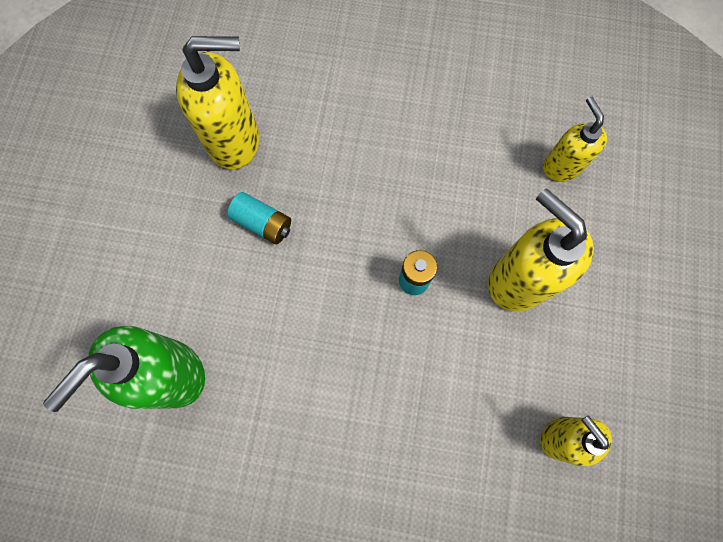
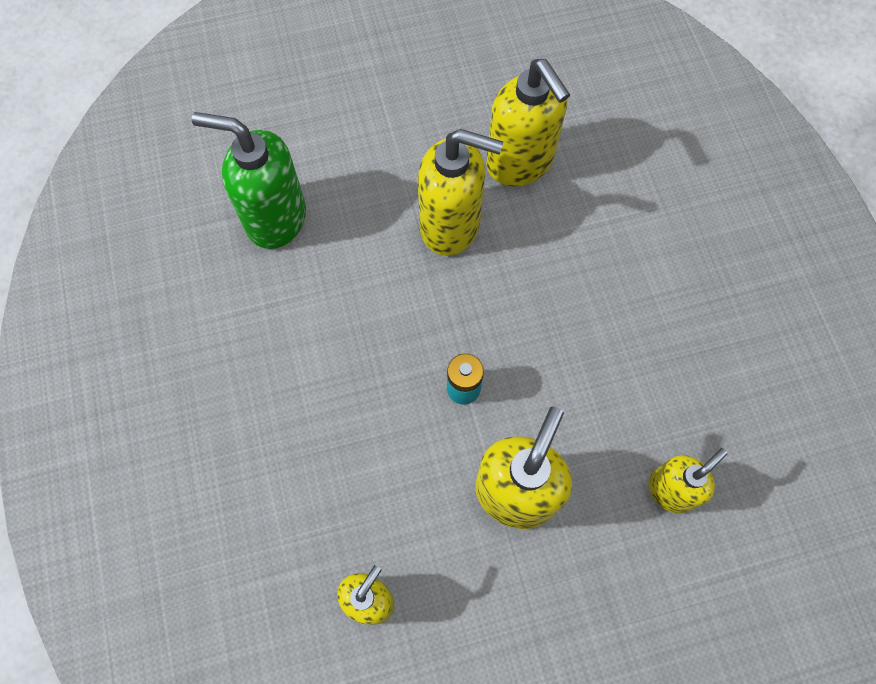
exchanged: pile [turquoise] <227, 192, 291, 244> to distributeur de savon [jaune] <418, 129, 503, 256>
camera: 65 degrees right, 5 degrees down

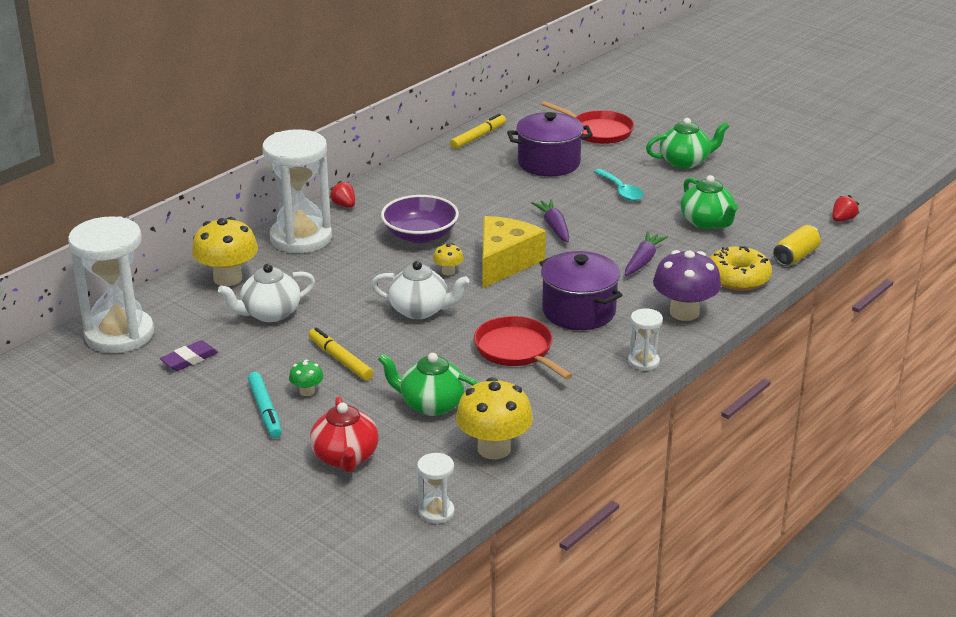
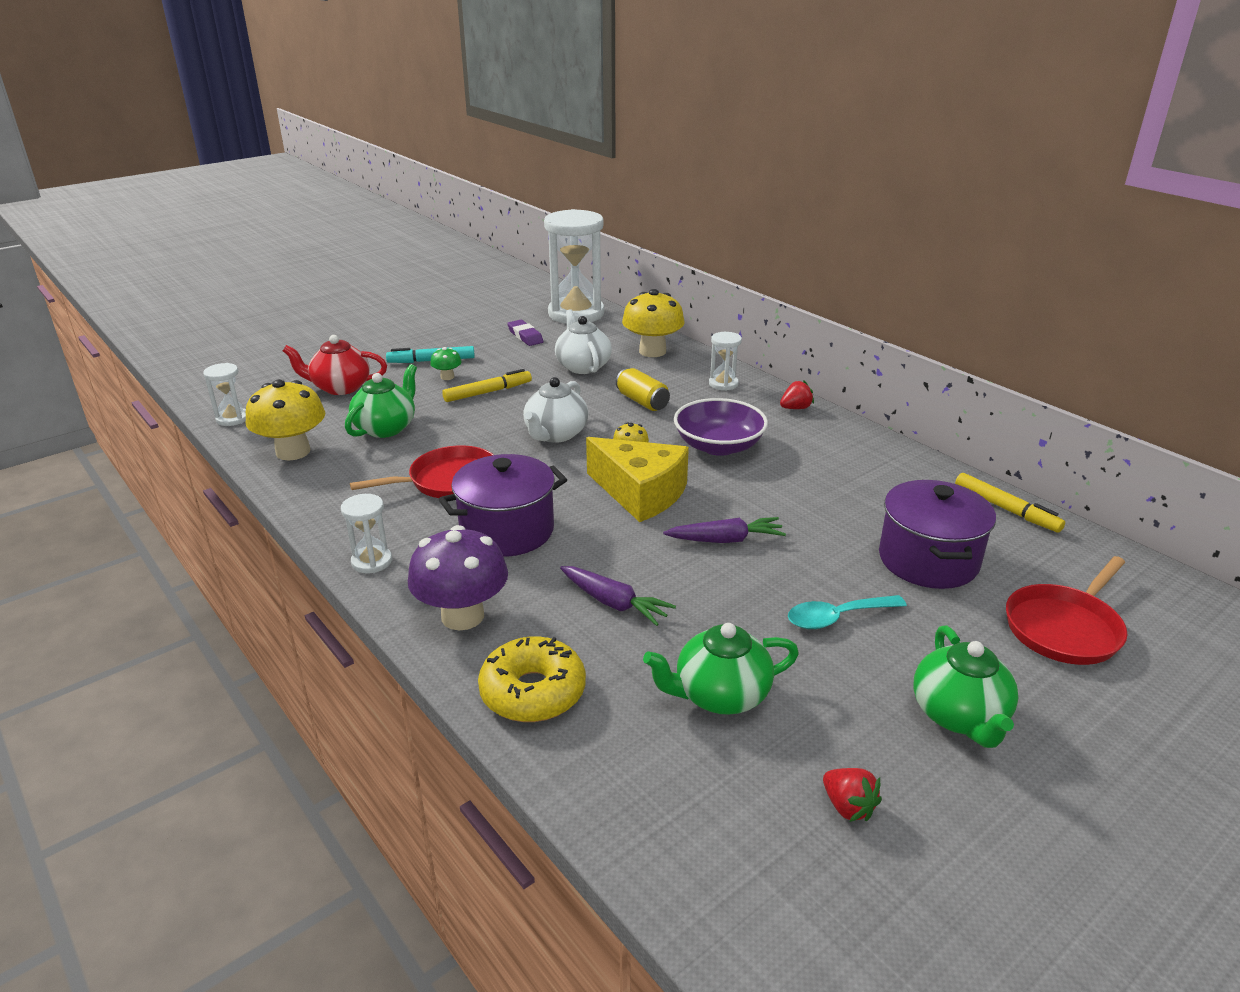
relocated: canette [jaune] <773, 225, 821, 266> to <616, 368, 670, 411>; fraise [rouge] <832, 195, 859, 221> to <823, 768, 882, 822>
size: sablier [blanc] <262, 129, 332, 253> = <709, 332, 742, 391> x0.45
camera: 100 degrees right, 0 degrees up

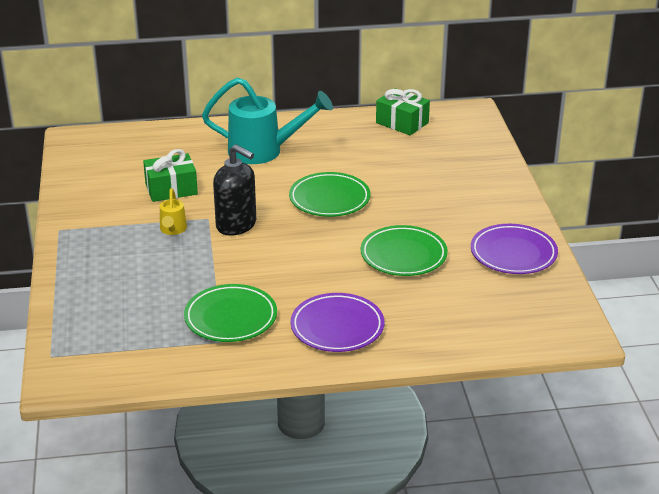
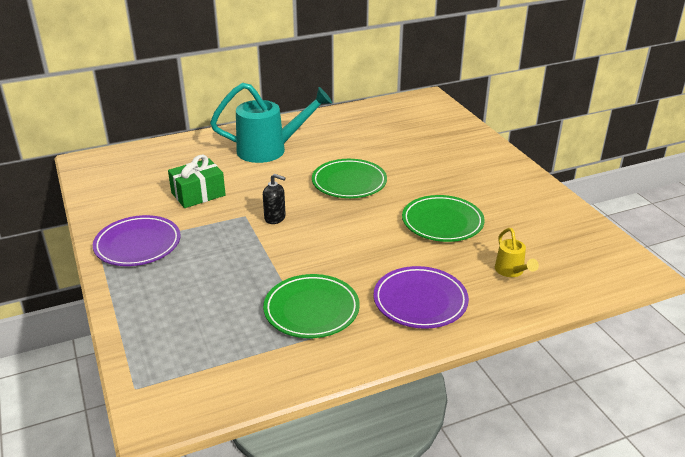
missing: cadeau [vert] <376, 88, 430, 135>
relocated: arrosoir [jaune] <160, 188, 187, 235> to <495, 228, 539, 277>; assiette [violet] <471, 224, 558, 274> to <93, 215, 181, 266>
size: distributeur de savon [noir] <213, 144, 256, 236> = <263, 174, 286, 224> x0.57
camera: 15 degrees left, 0 degrees up

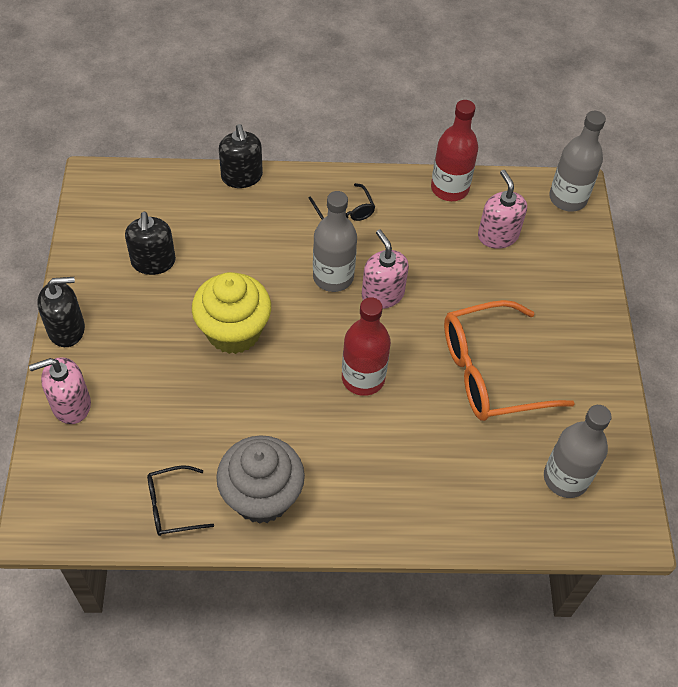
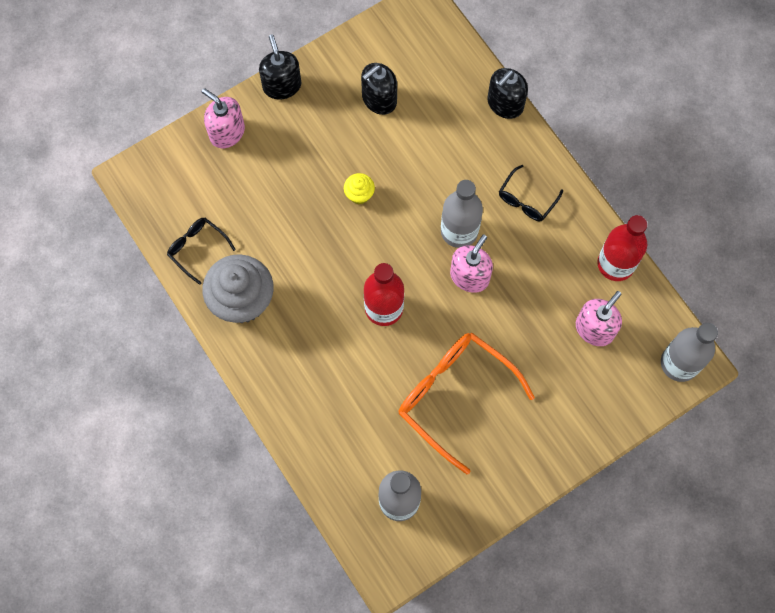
spun: distributeur de savon [noir] <37, 277, 85, 347> = <259, 35, 302, 99> 150 degrees counterclockwise
size: muffin [jaune] <192, 272, 271, 354> = <344, 173, 375, 204> x0.46
camera: 60 degrees right, 15 degrees up

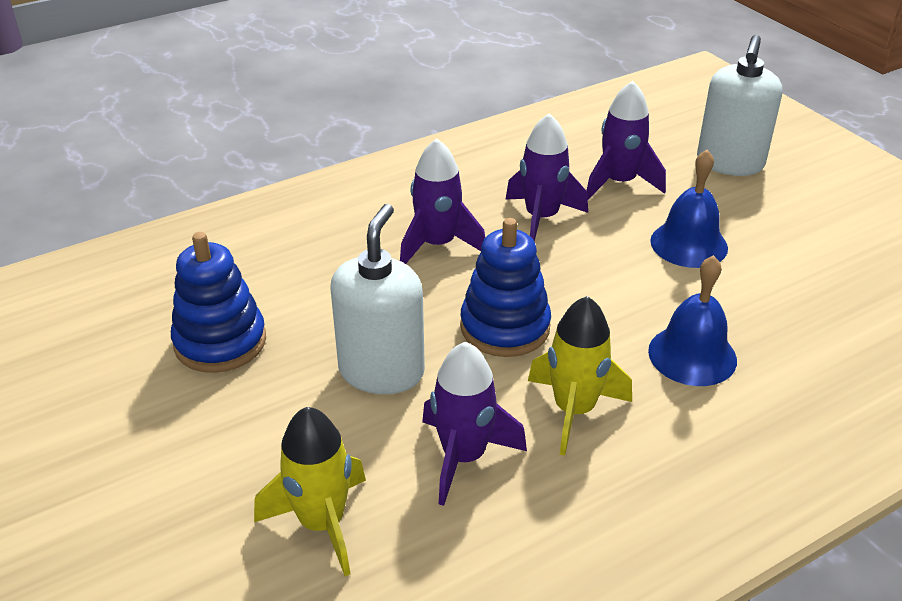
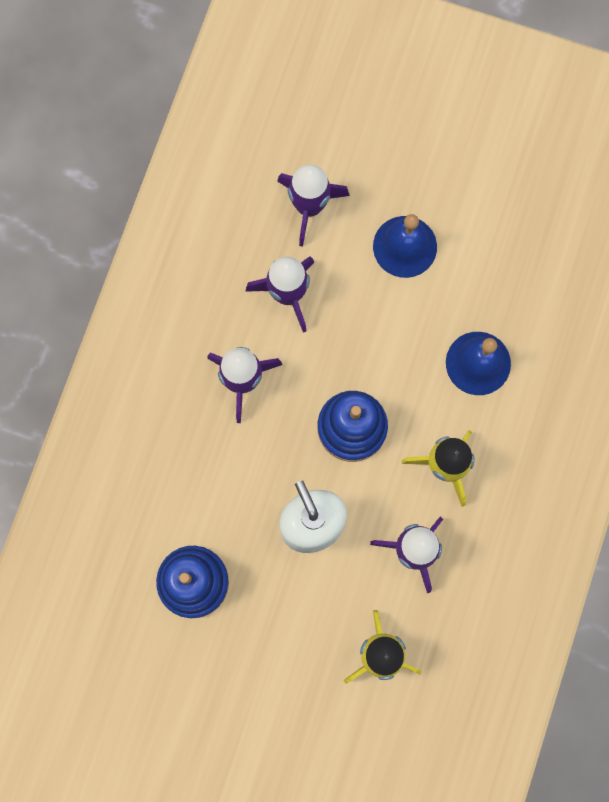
missing: distributeur de savon [blanc] <697, 35, 782, 176>
camera: 40 degrees left, 40 degrees up

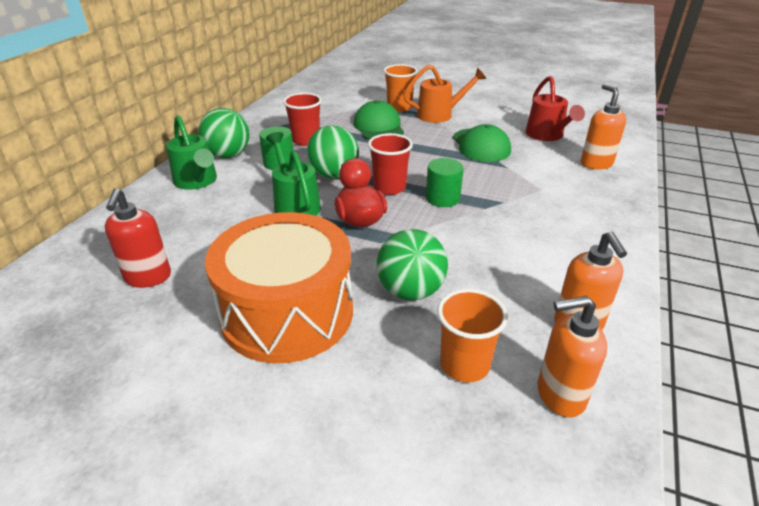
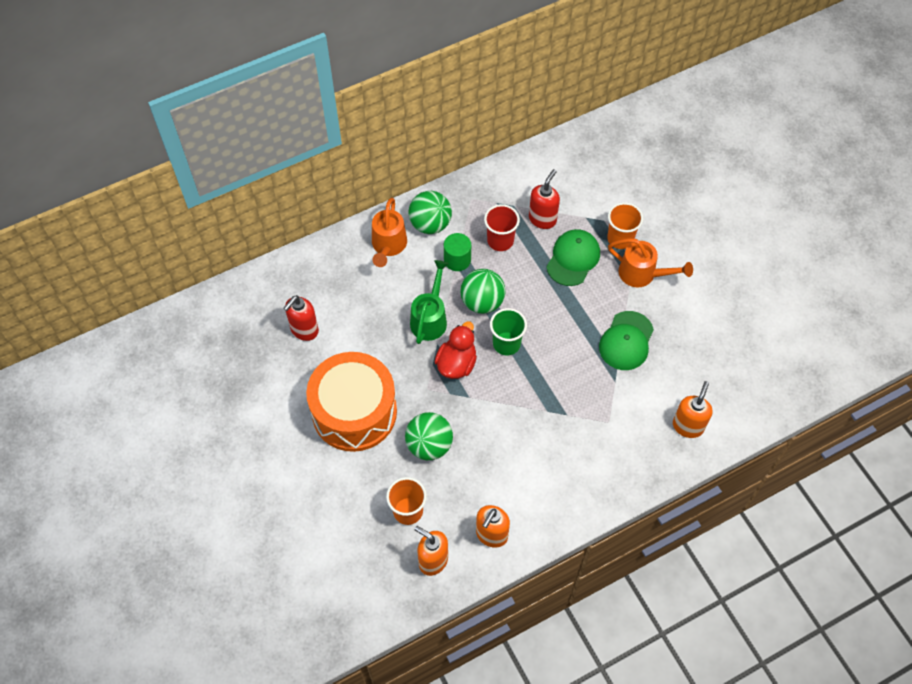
missing: cylindre [vert] <426, 158, 464, 207>; arrosoir [rouge] <525, 76, 585, 141>
appeared: distributeur de savon [rouge] <529, 169, 560, 229>
colour: arrosoir [vert] <166, 115, 217, 190> to arrosoir [orange] <372, 198, 407, 267>; gobelet [rouge] <368, 133, 413, 195> to gobelet [vert] <490, 308, 527, 355>
camera: 40 degrees right, 25 degrees up

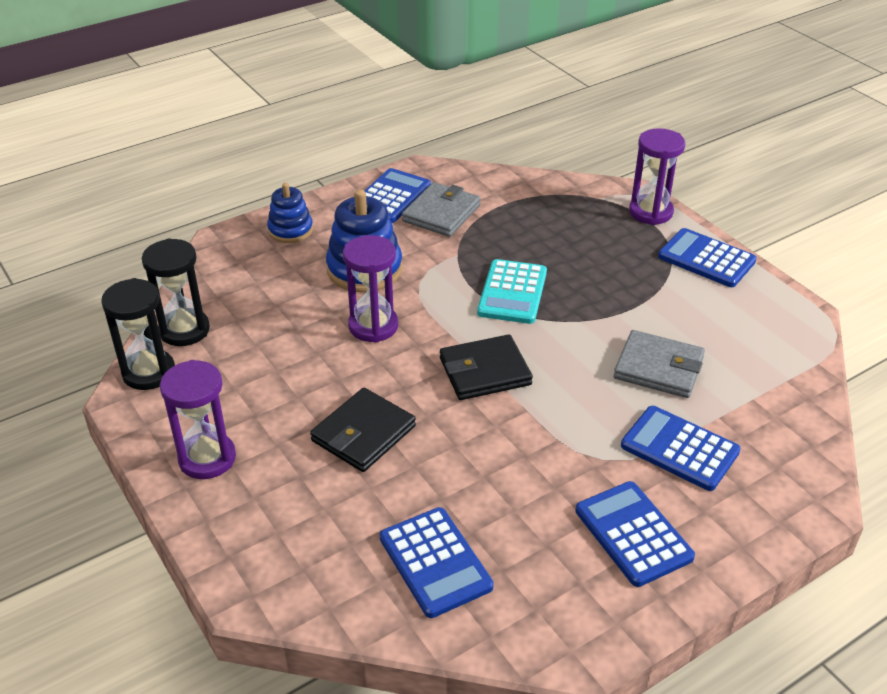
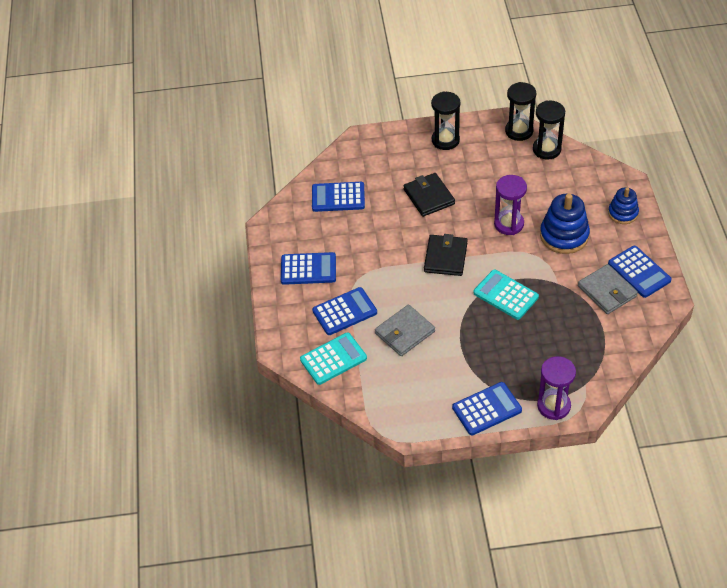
appeared: calculatrice [turquoise] <300, 332, 367, 385>
colour: sablier [violet] <160, 360, 236, 479> to sablier [noir] <431, 91, 460, 150>
camera: 120 degrees right, 10 degrees up

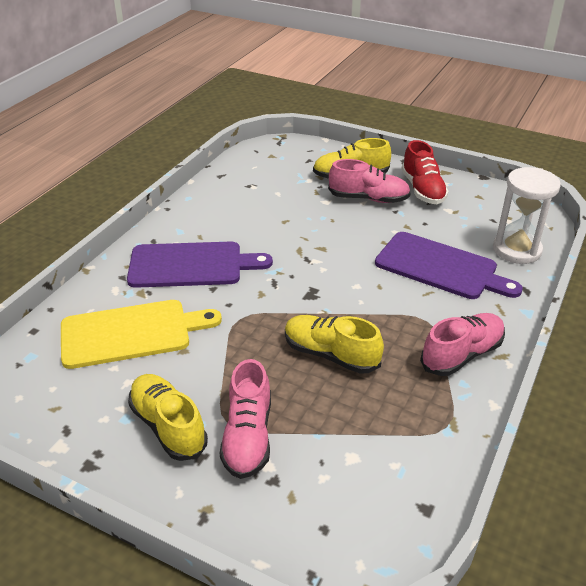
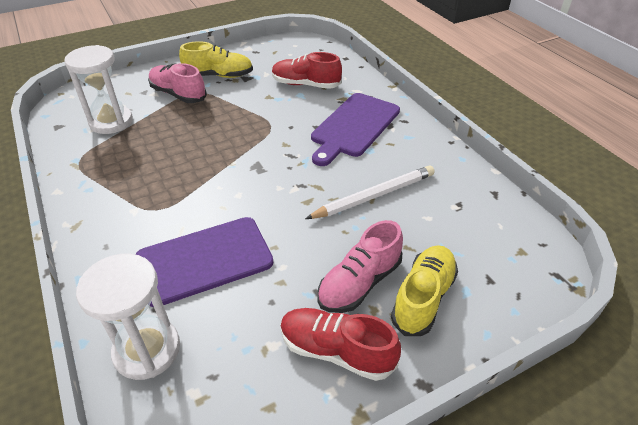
missing: chaussure [jaune] <285, 315, 384, 374>; chaussure [rose] <420, 313, 505, 376>
appeared: sablier [blanc] <64, 45, 133, 134>; crayon [blanc] <305, 165, 435, 219>
exchanged: planche à découper [jaune] <61, 300, 222, 369> to chaussure [rouge] <272, 52, 342, 89>
camera: 125 degrees right, 5 degrees up

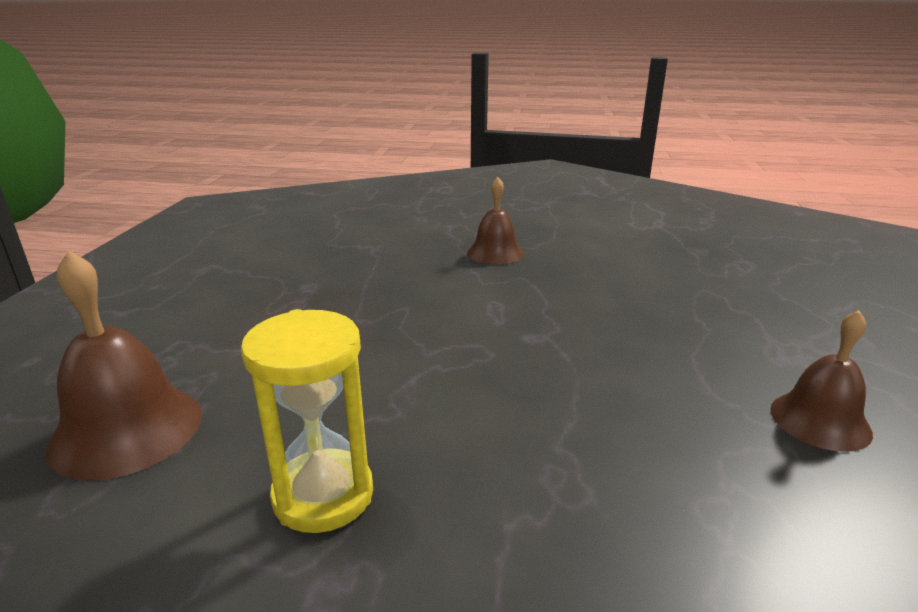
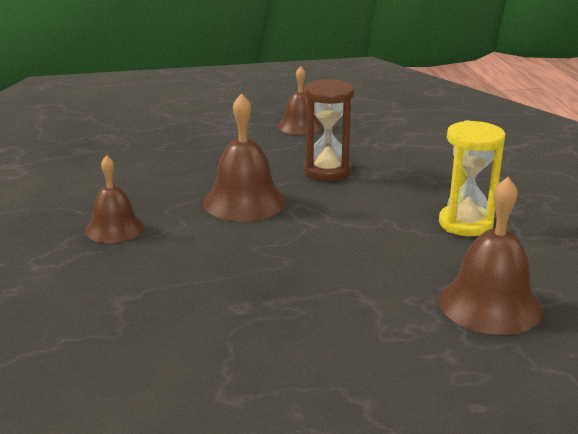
appeared: cloche [marron] <203, 93, 286, 221>; sablier [marron] <304, 79, 354, 181>
camera: 110 degrees left, 0 degrees up

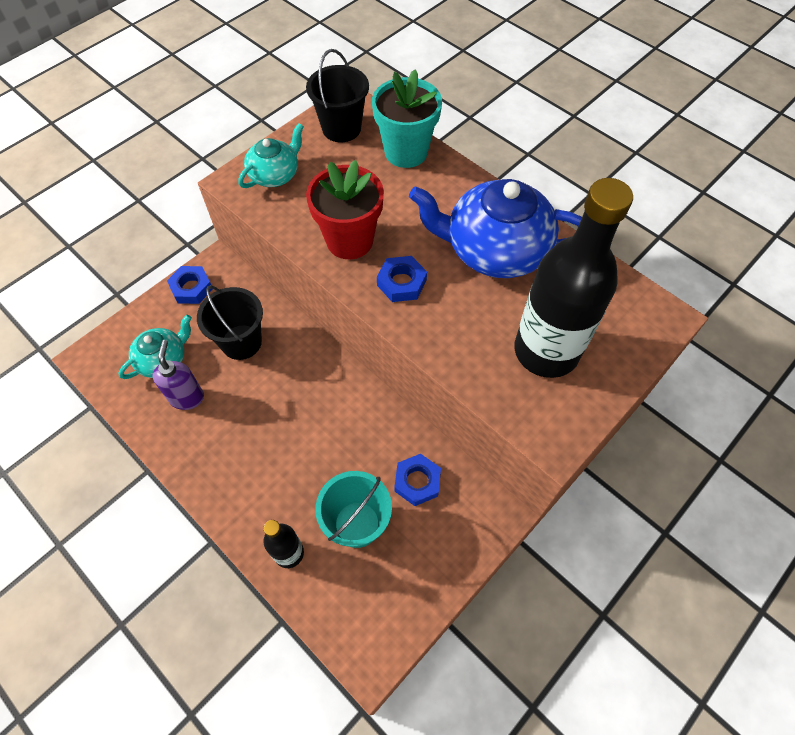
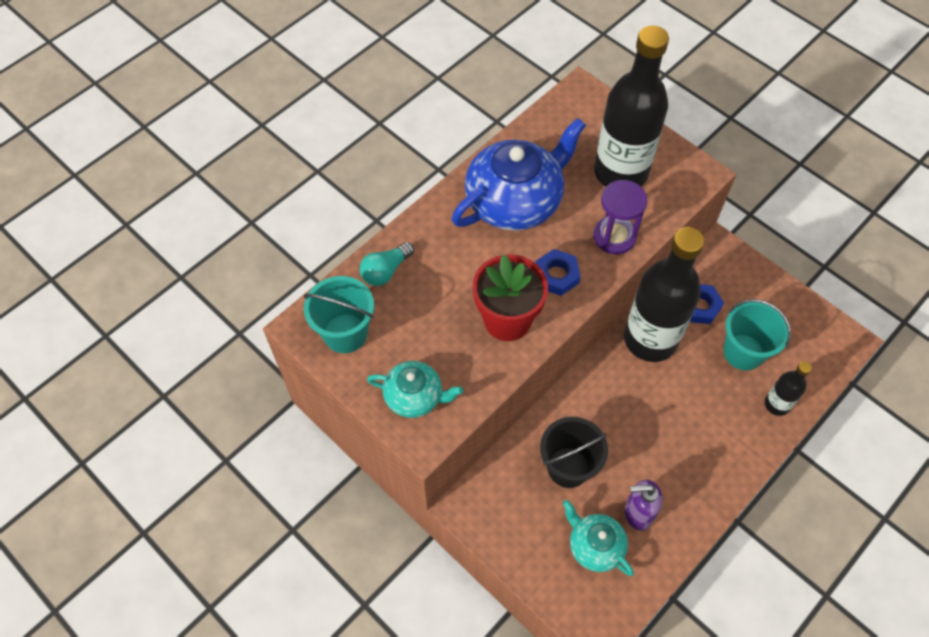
missing: écrou [bleu] <167, 266, 212, 304>
appeared: sablier [violet] <593, 180, 648, 254>; bouteille [noir] <624, 227, 704, 362>
exchanged: pot de fleurs [turquoise] <372, 69, 442, 168> to ampoule [turquoise] <360, 242, 414, 286>
colour: seau [noir] <306, 49, 369, 142> to seau [turquoise] <303, 276, 374, 353>
spun: théière [turquoise] <238, 123, 304, 188> = <367, 361, 463, 418> 150 degrees clockwise; théière [bleu] <409, 179, 582, 278> = <452, 118, 586, 231> 135 degrees counterclockwise
camera: 90 degrees left, 0 degrees up

